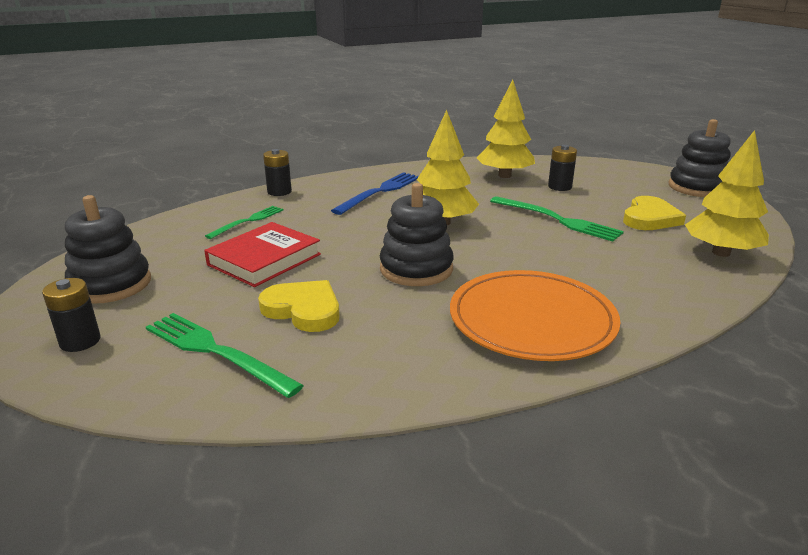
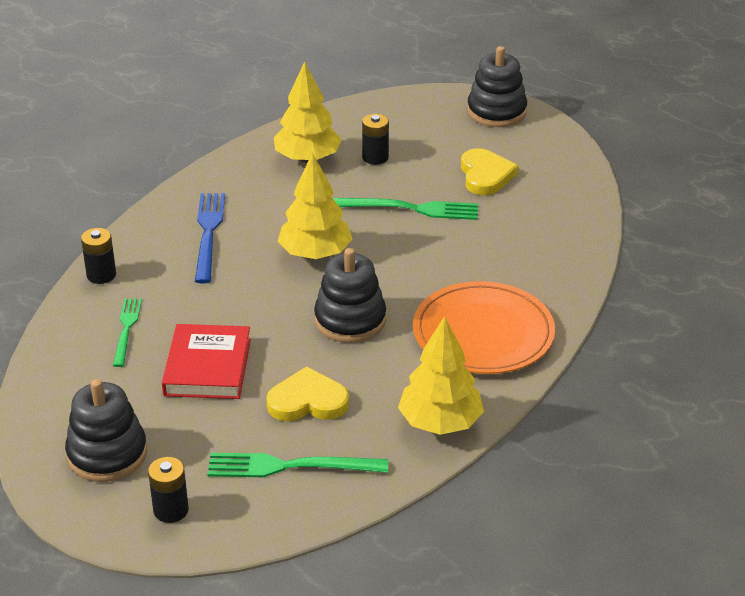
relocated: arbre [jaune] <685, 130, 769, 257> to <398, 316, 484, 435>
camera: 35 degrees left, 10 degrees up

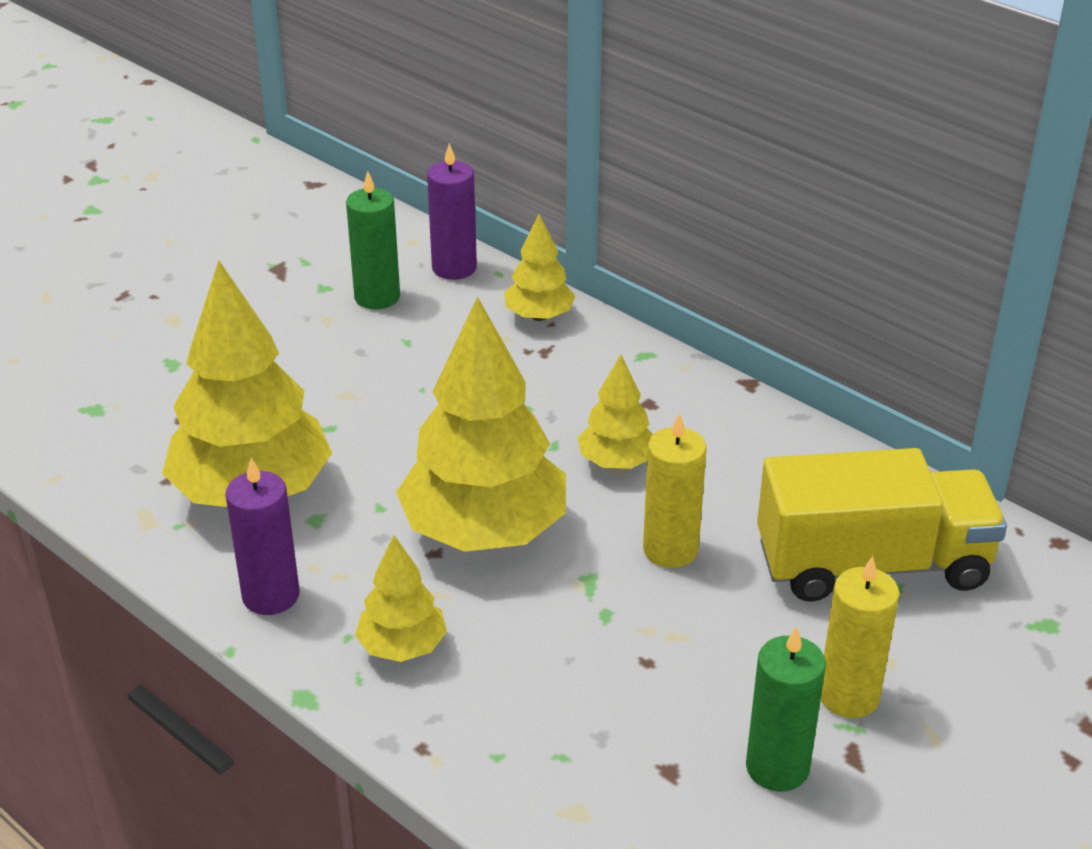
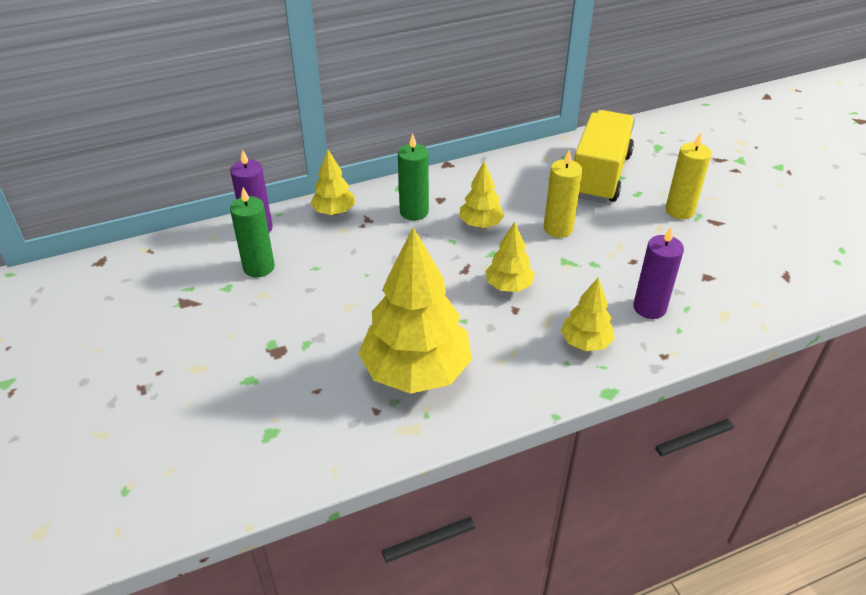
relocated: bougie [violet] <225, 458, 300, 615> to <633, 227, 684, 319>; bougie [vert] <746, 626, 826, 792> to <398, 134, 429, 221>
size: arbre [jaune] <396, 296, 566, 552> = <485, 222, 535, 292> x0.50
camera: 65 degrees left, 5 degrees up

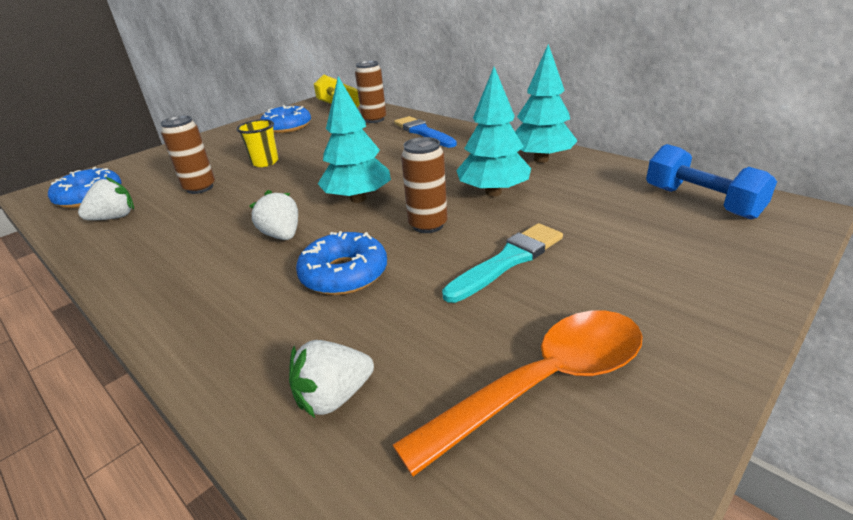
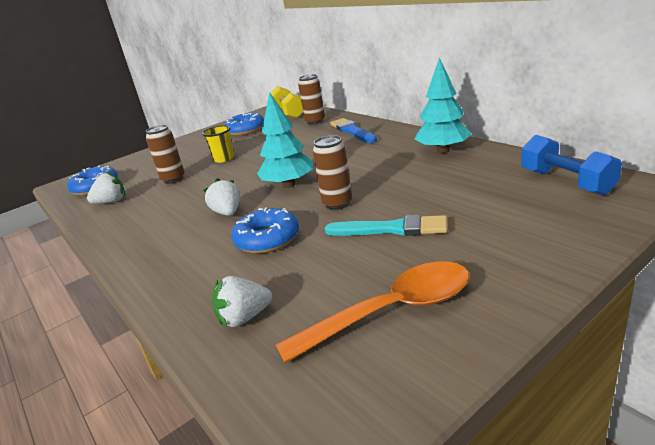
missing: arbre [turquoise] <456, 67, 531, 196>
spun: pinceau [turquoise] <442, 223, 563, 303> = <325, 214, 447, 236> 45 degrees clockwise
camera: 10 degrees right, 5 degrees down

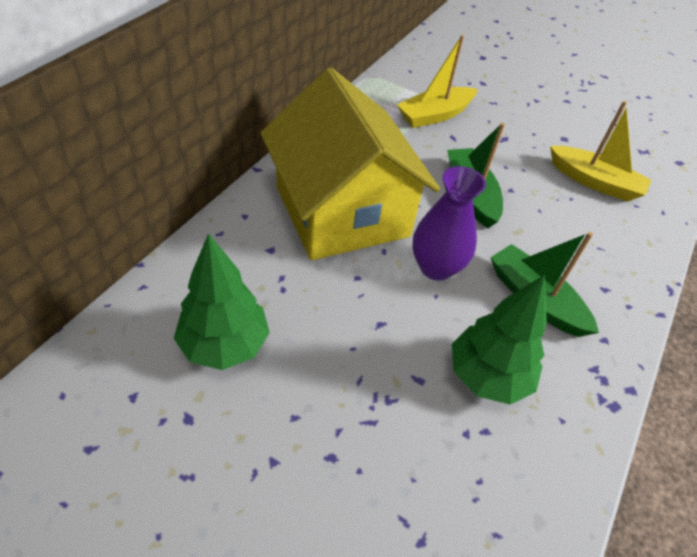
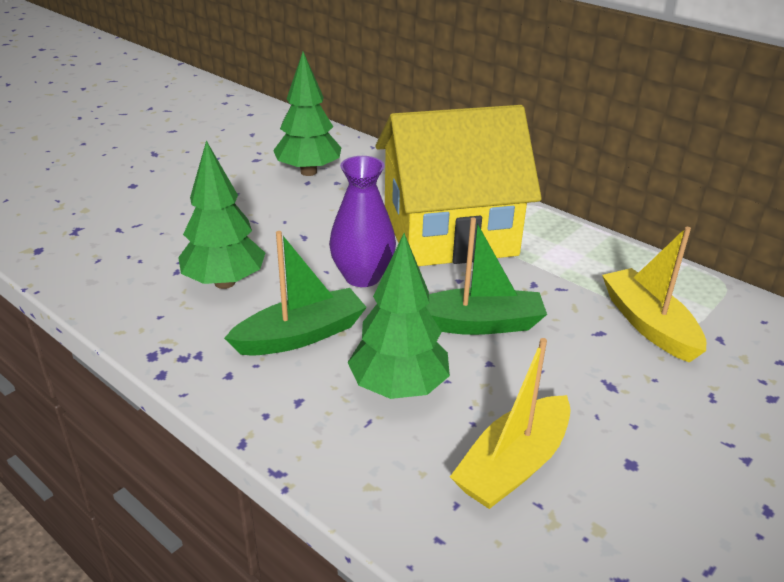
appeared: arbre [vert] <348, 233, 450, 399>
camera: 105 degrees right, 15 degrees down

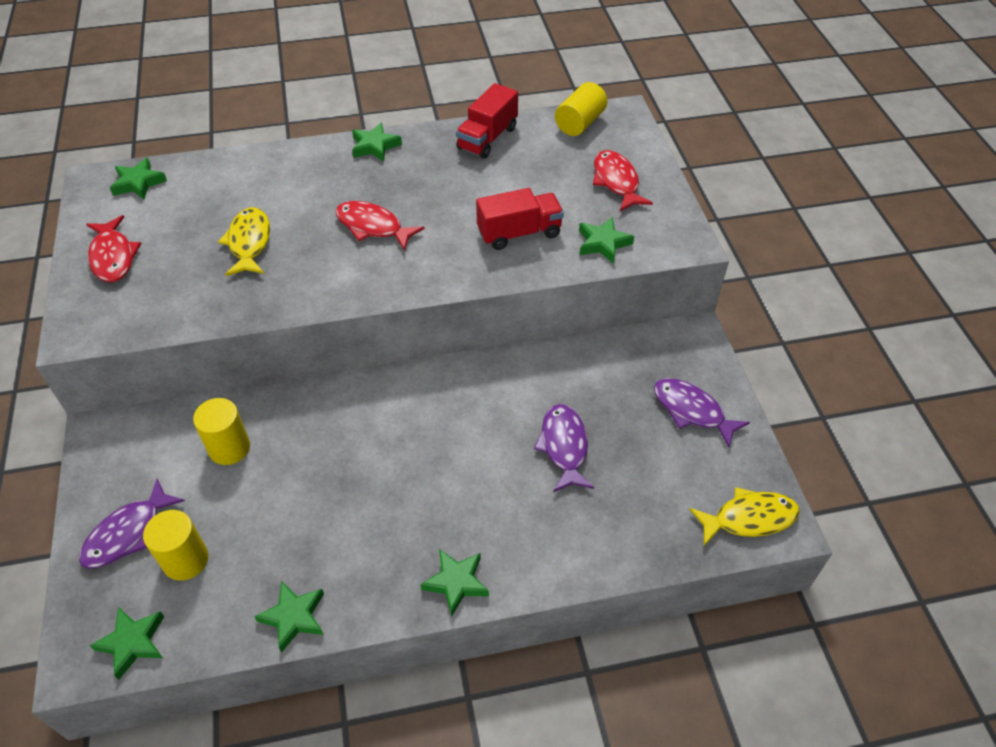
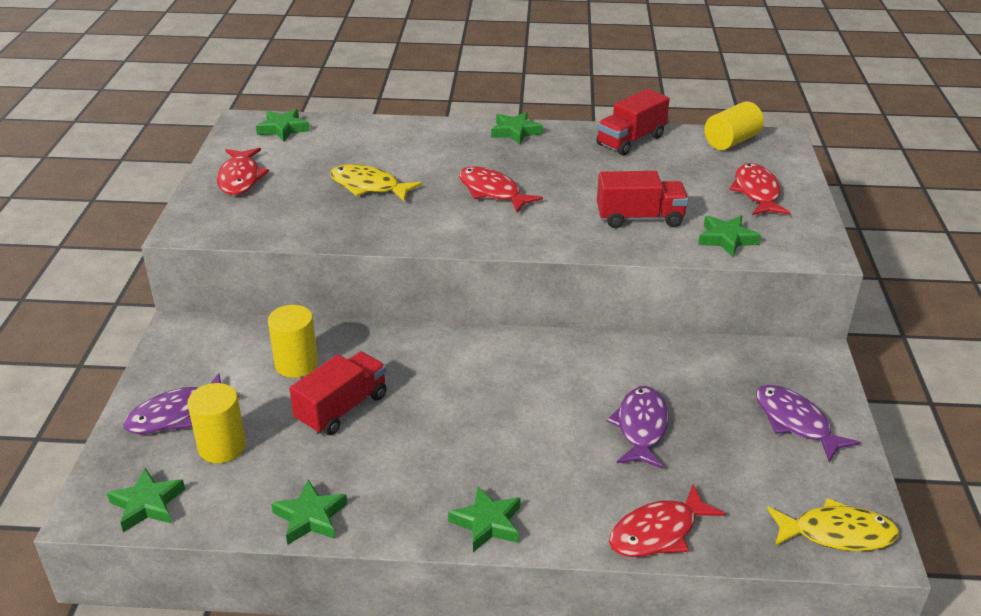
appeared: camion [rouge] <289, 351, 387, 435>; poisson [rouge] <609, 484, 725, 557>
spun: poisson [jaune] <218, 207, 270, 276> = <330, 164, 422, 201> 75 degrees counterclockwise
camera: 15 degrees right, 15 degrees down

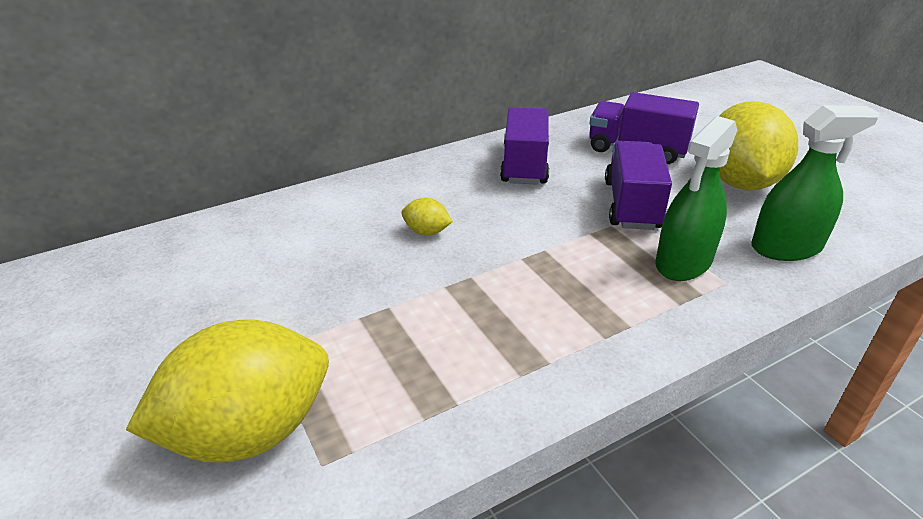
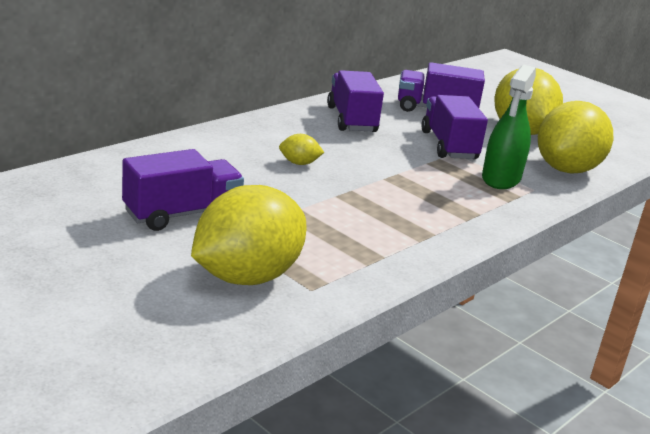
appeared: camion [violet] <122, 149, 244, 231>
exchanged: vaporisateur [vert] <751, 106, 880, 261> to citron [jaune] <538, 101, 613, 174>
camera: 20 degrees left, 10 degrees down

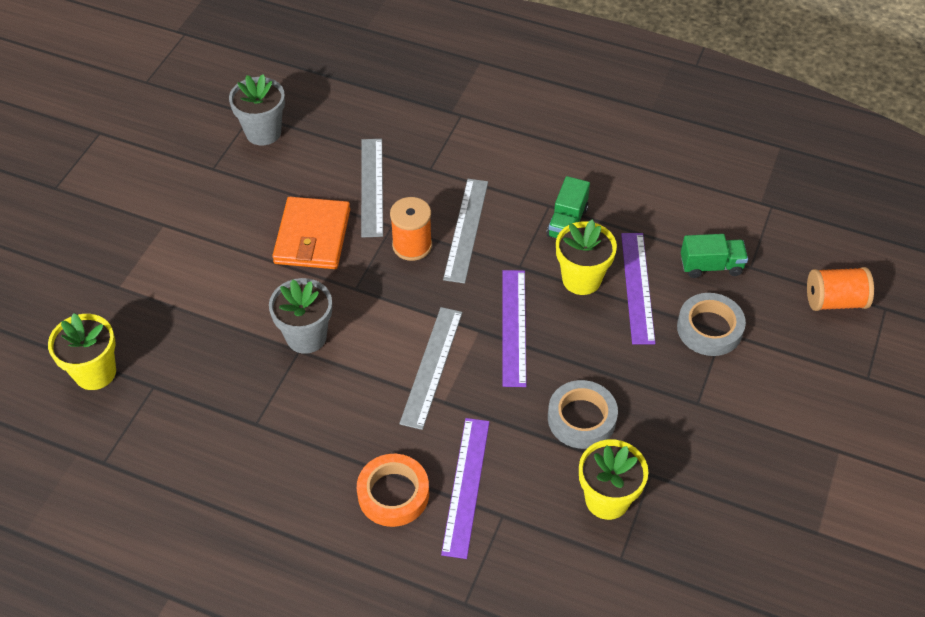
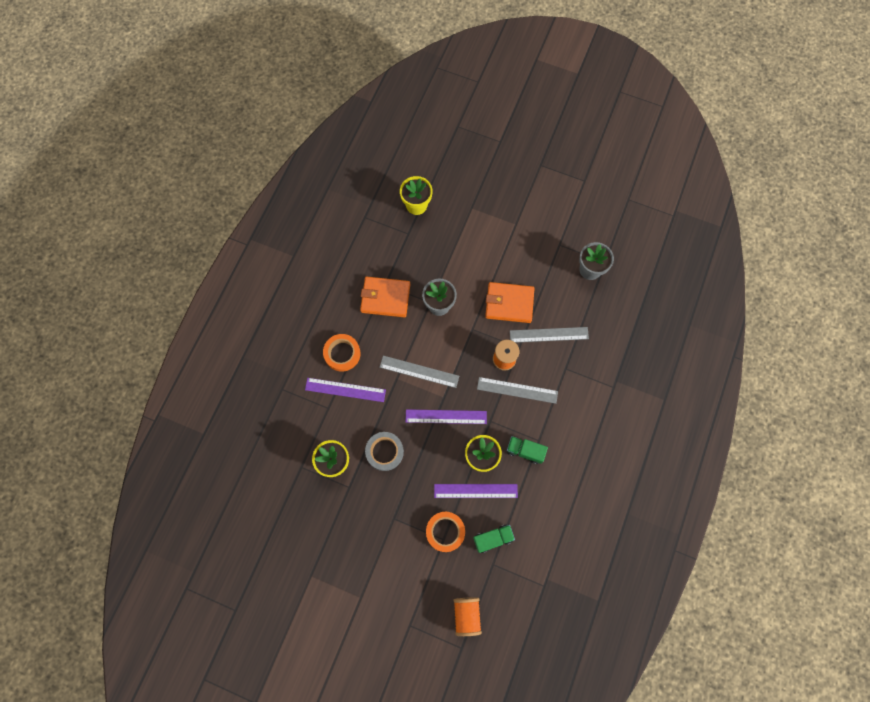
appeared: portefeuille [orange] <360, 277, 411, 318>
colour: ruban adhésif [gris] <677, 293, 746, 356> to ruban adhésif [orange] <426, 512, 465, 552>
spun: camion [vert] <681, 234, 748, 278> = <473, 525, 515, 553> 105 degrees counterclockwise
camera: 90 degrees right, 20 degrees up

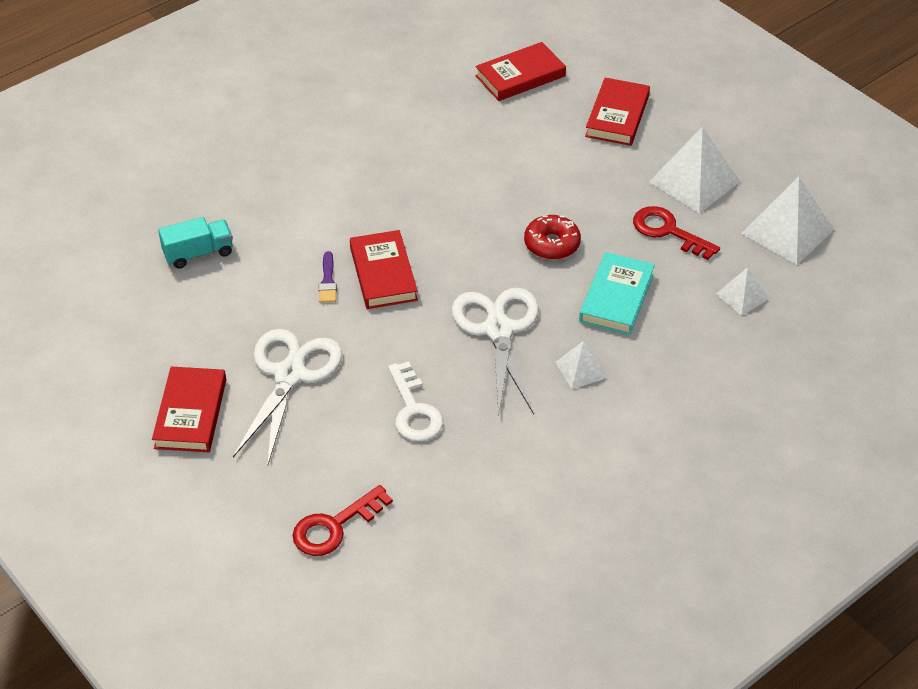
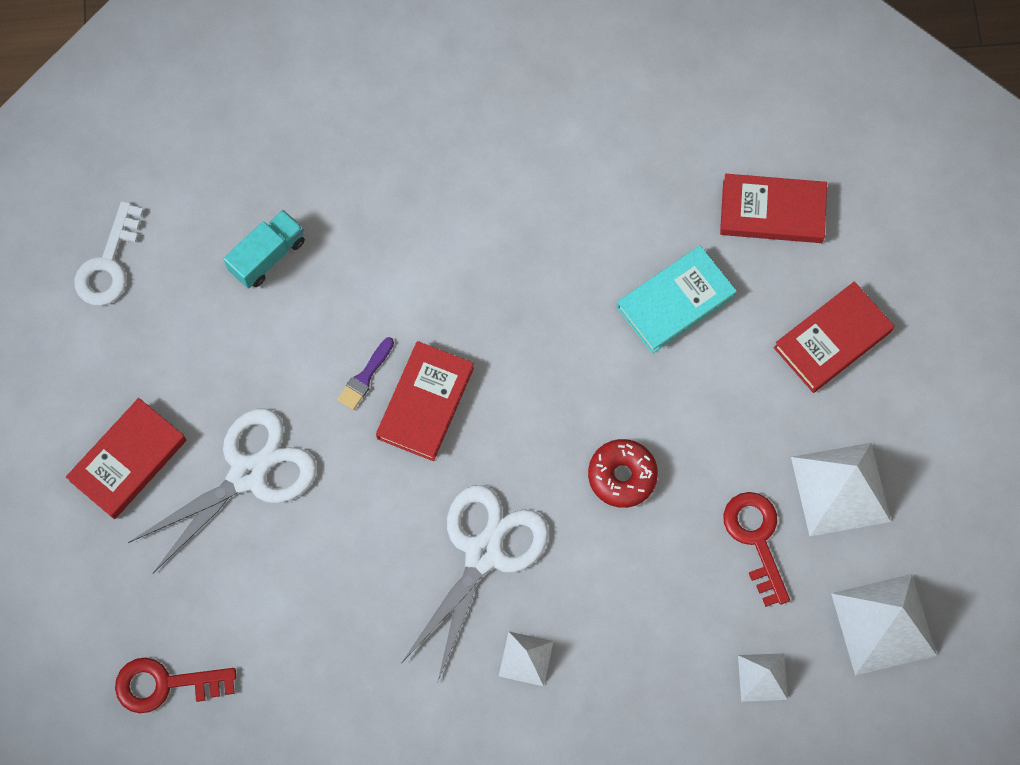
relocated: clé [blanc] <388, 362, 443, 441> to <74, 201, 143, 306>; livre [turquoise] <579, 252, 655, 335> to <617, 246, 737, 354>
spun: camion [turquoise] <158, 217, 233, 269> = <223, 210, 305, 289> 60 degrees counterclockwise
camera: 35 degrees right, 25 degrees up

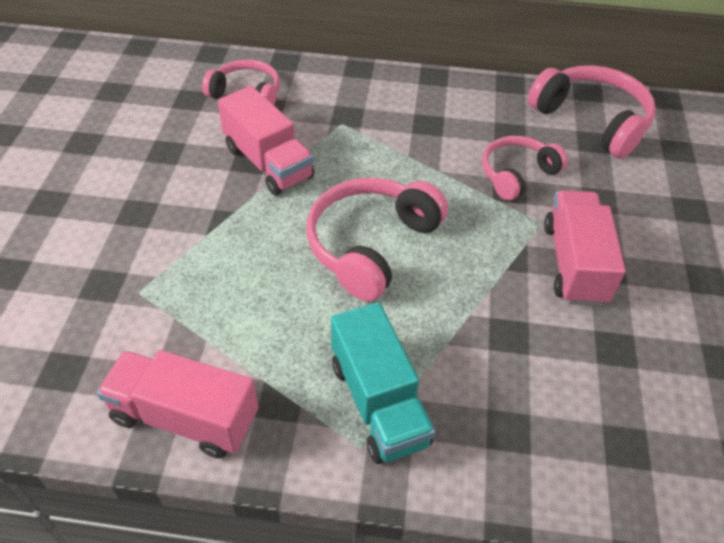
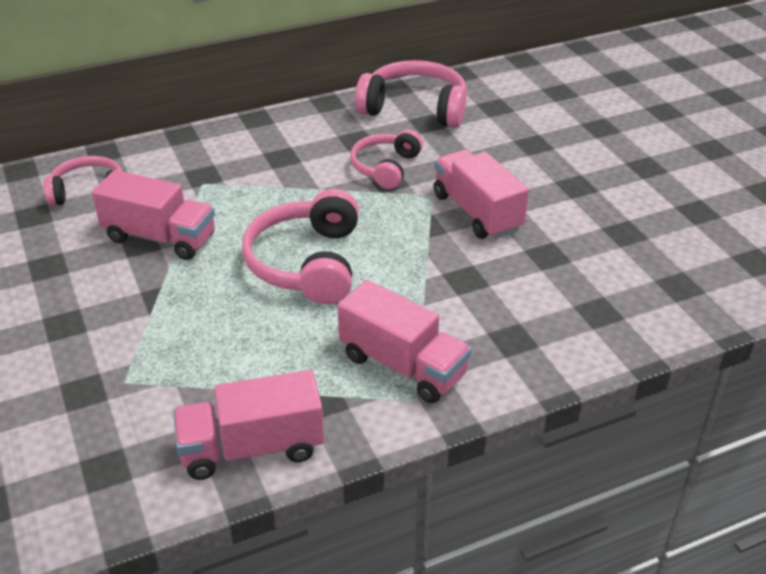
colour: camion [turquoise] <331, 302, 436, 464> to camion [rose] <338, 280, 472, 403>
camera: 30 degrees left, 10 degrees down

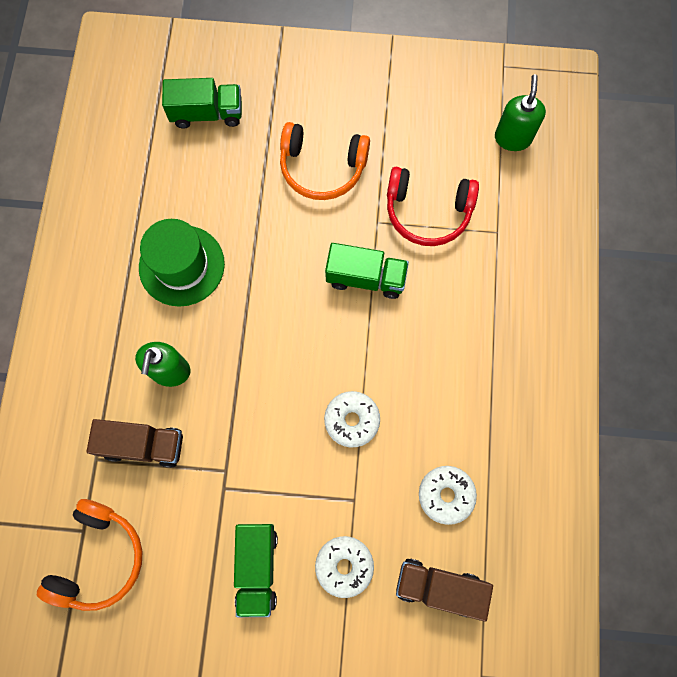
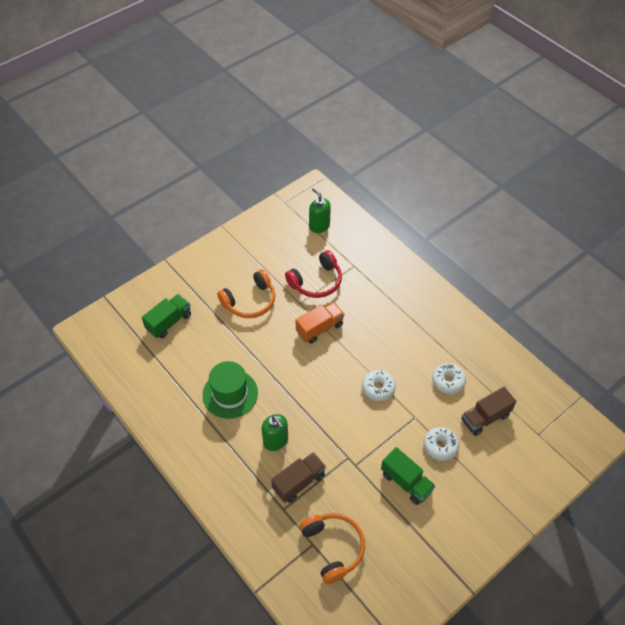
colour: camion [vert] <325, 243, 409, 299> to camion [orange] <295, 302, 344, 344>
camera: 45 degrees left, 20 degrees down

